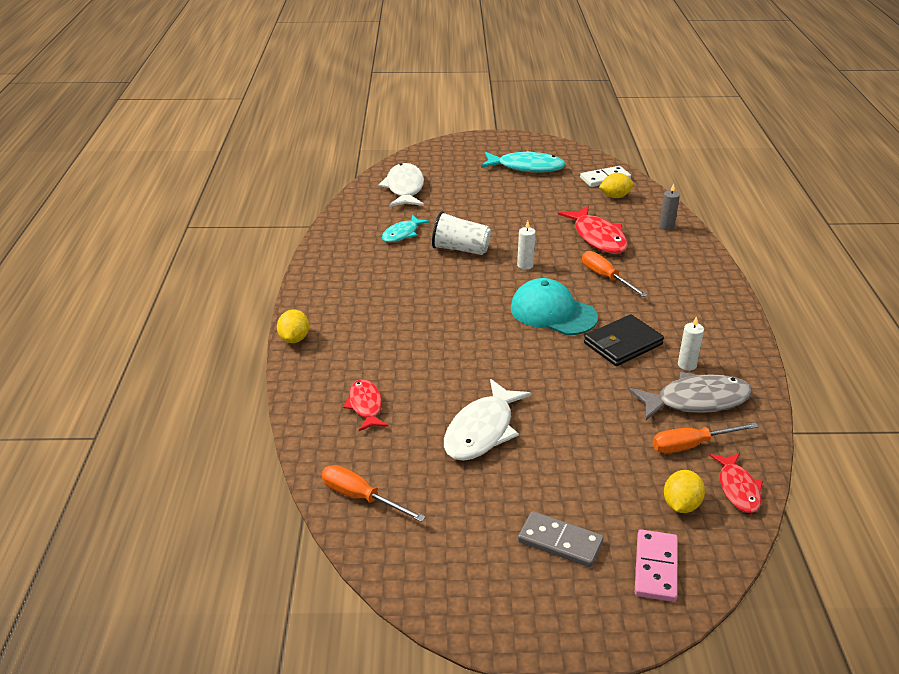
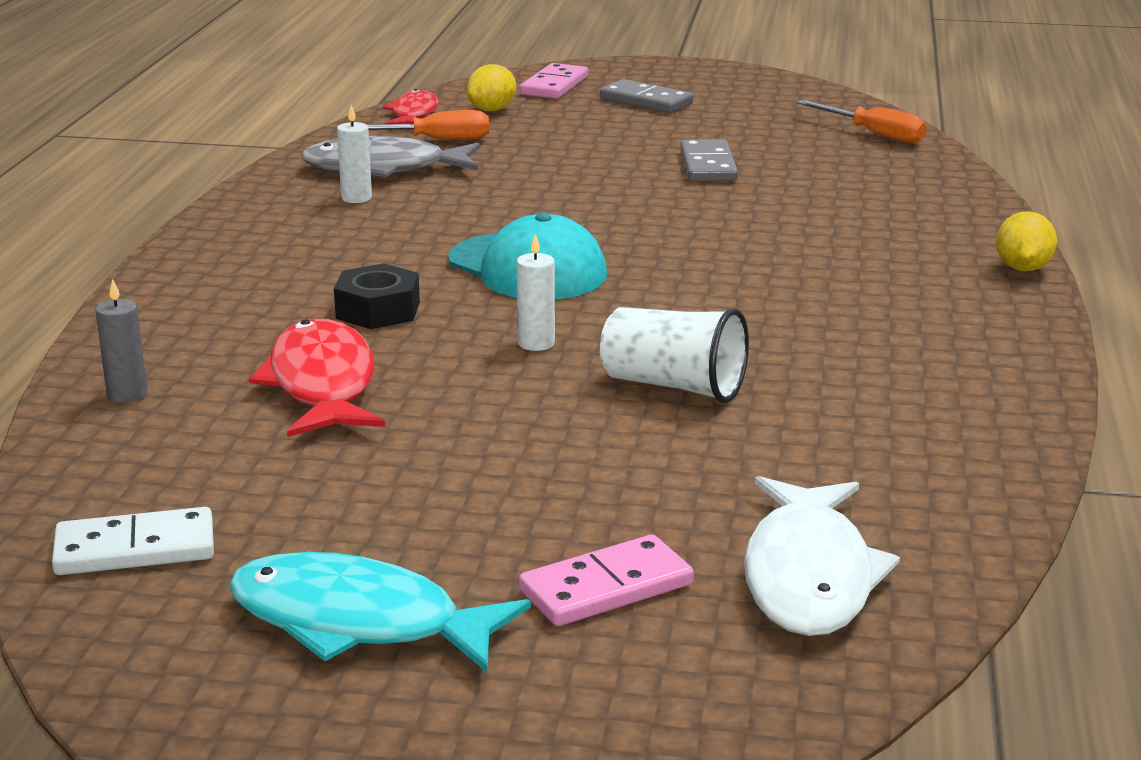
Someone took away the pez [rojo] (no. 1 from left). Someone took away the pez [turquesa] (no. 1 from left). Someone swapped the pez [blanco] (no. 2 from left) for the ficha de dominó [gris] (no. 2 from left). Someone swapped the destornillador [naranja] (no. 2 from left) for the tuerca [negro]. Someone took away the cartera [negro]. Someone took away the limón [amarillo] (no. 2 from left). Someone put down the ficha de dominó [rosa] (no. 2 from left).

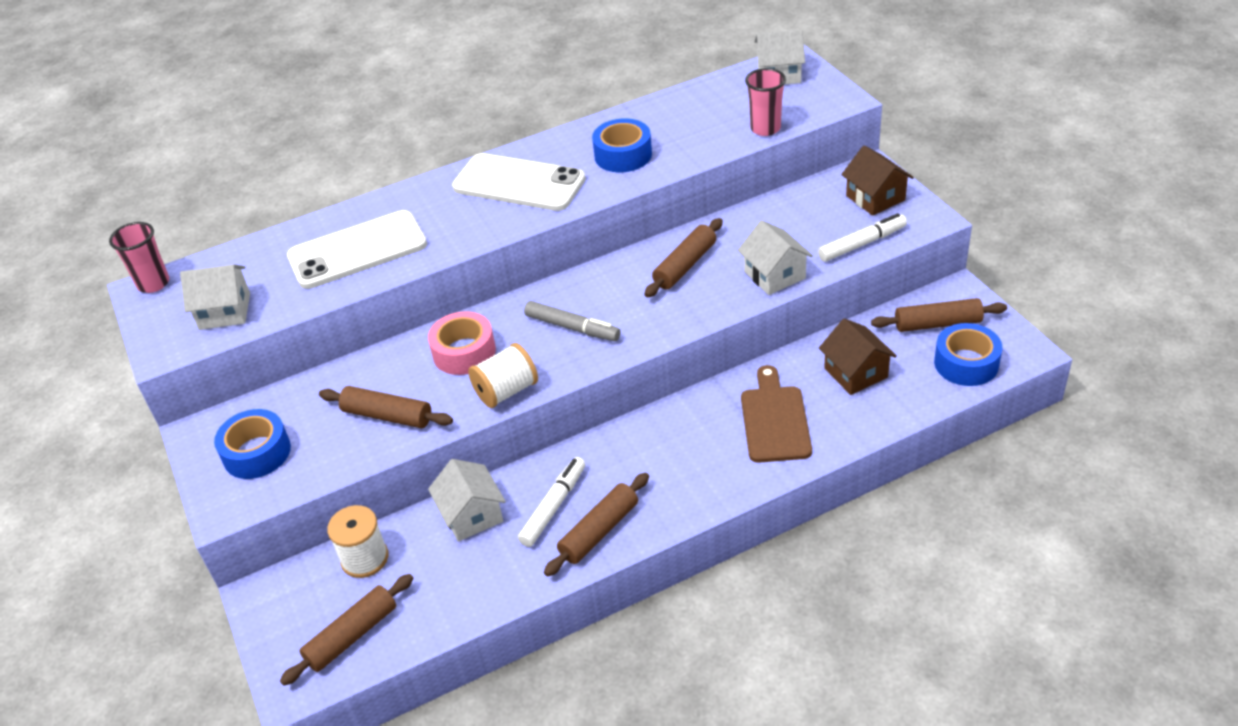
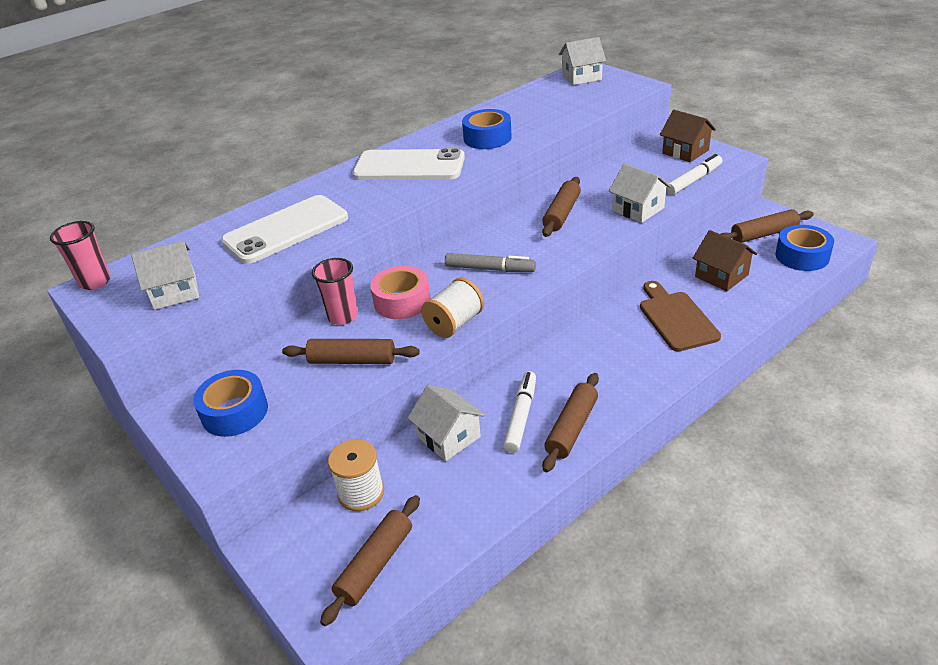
Someone carried the vaso [rosa] (no. 2 from left).

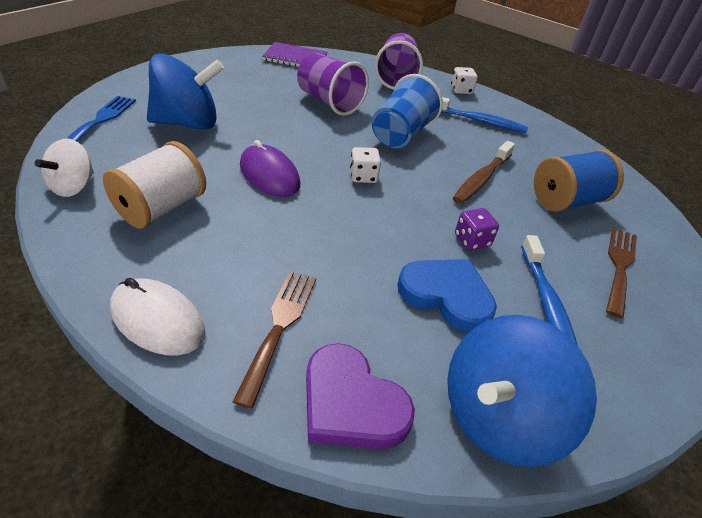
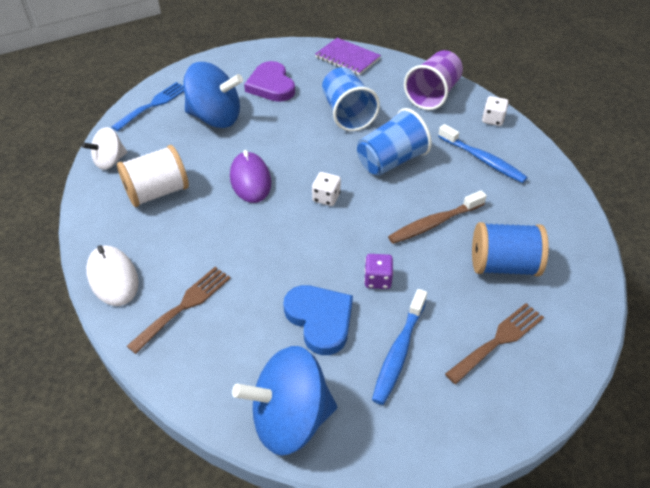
Someone repainted the vaso [morado] (no. 1 from left), which became the vaso [azul] (no. 1 from left). Someone carried the corazón [morado].

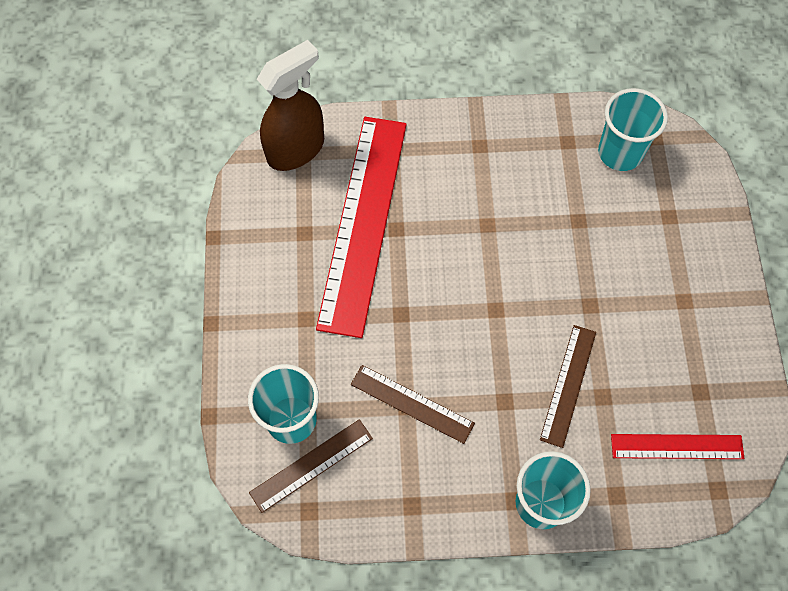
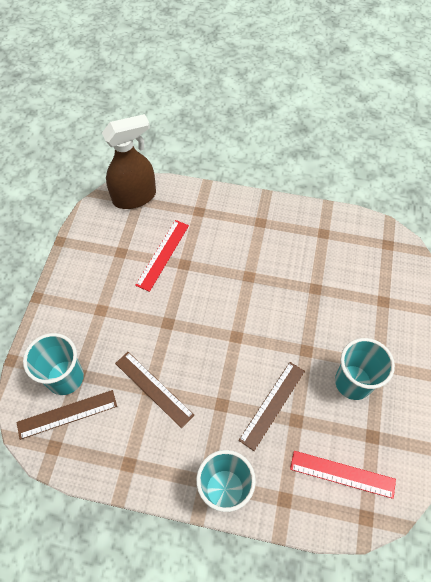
Someone scaled the regla [rojo] (no. 1 from left) by 0.49. Someone carried the vaso [turquesa] (no. 3 from left).

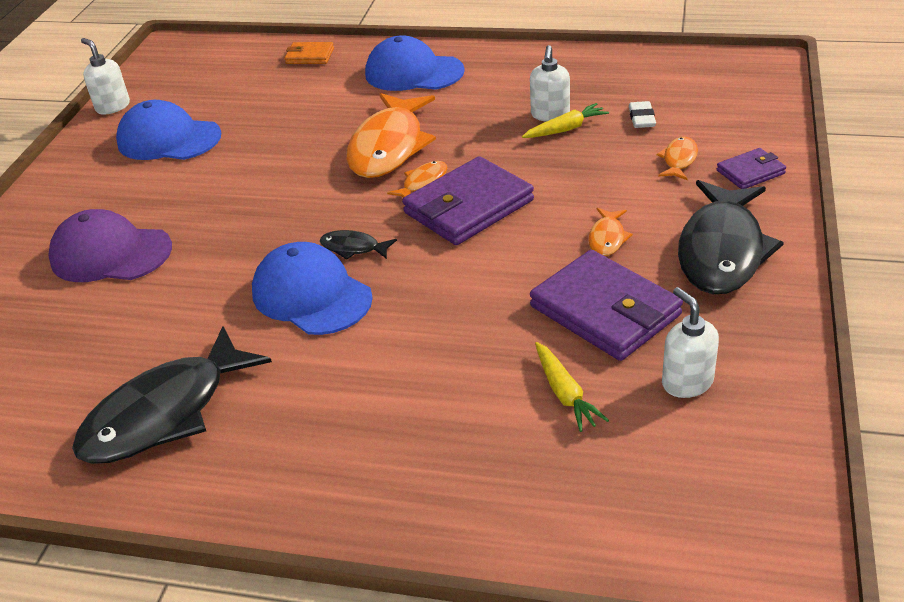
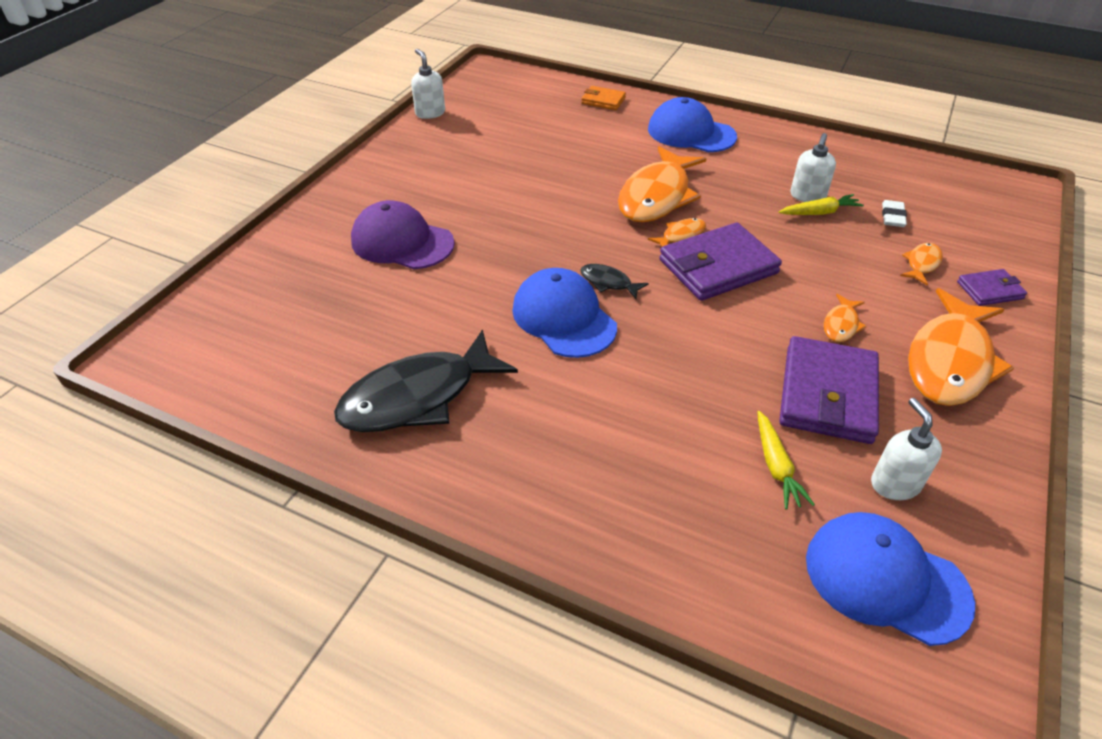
Someone carried the gorra [azul] (no. 1 from left in the first image). Someone rotated the cartera [morado] (no. 2 from left) by 45 degrees clockwise. Someone repainted the pez [negro] (no. 3 from left), which became the pez [naranja] (no. 5 from left).

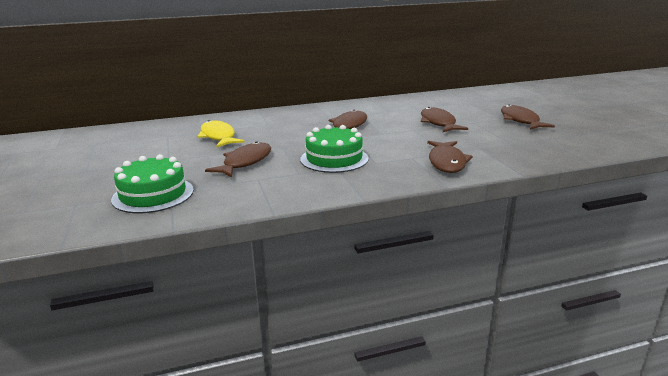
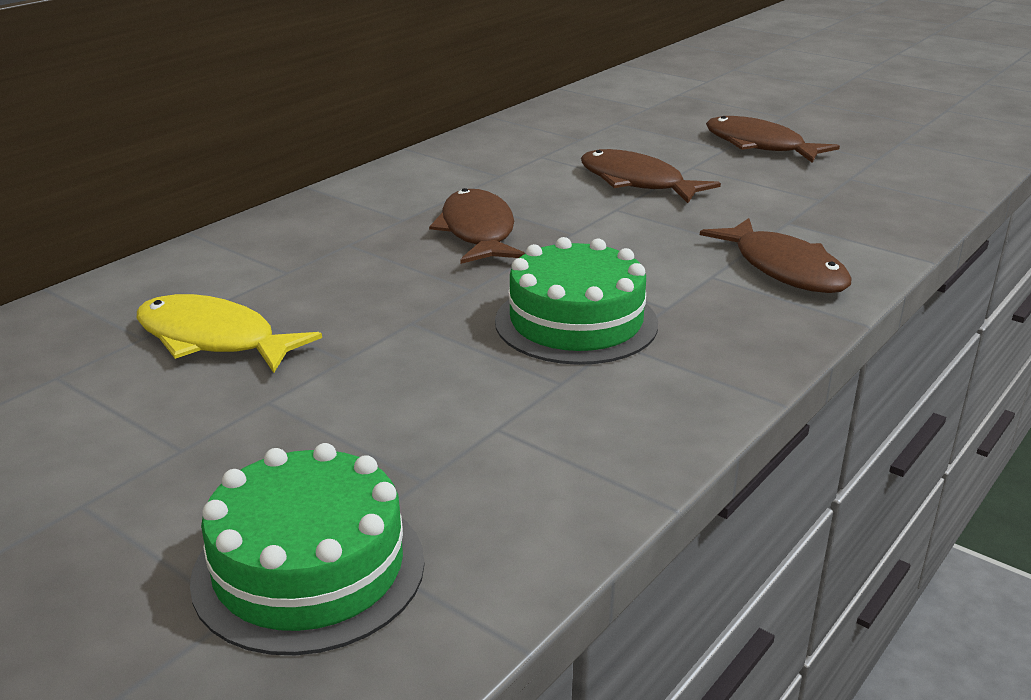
Someone took away the pez [marrón] (no. 1 from left).

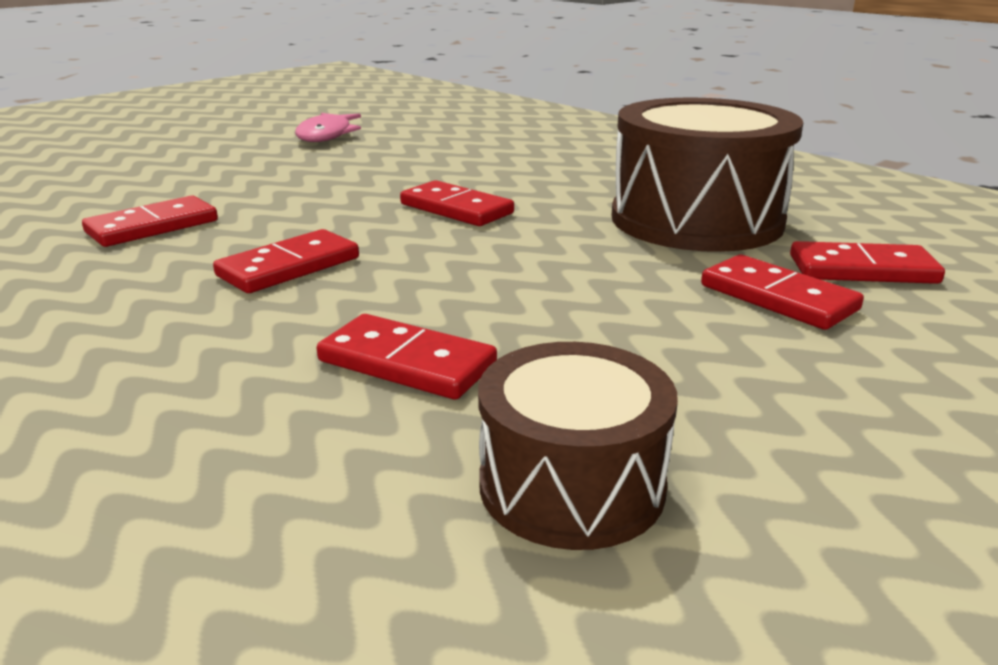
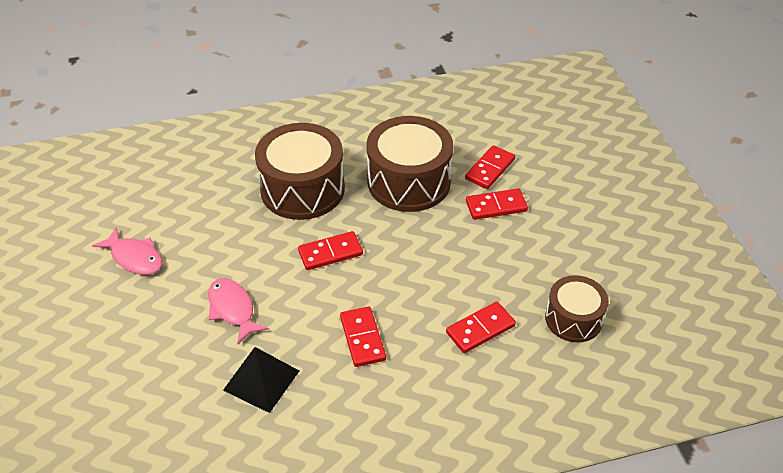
Someone swapped the ficha de dominó [rojo] (no. 1 from left) for the pirámide [negro]. Someone put down the pez [rosa] (no. 2 from left). Someone put down the tambor [marrón] (no. 1 from left).

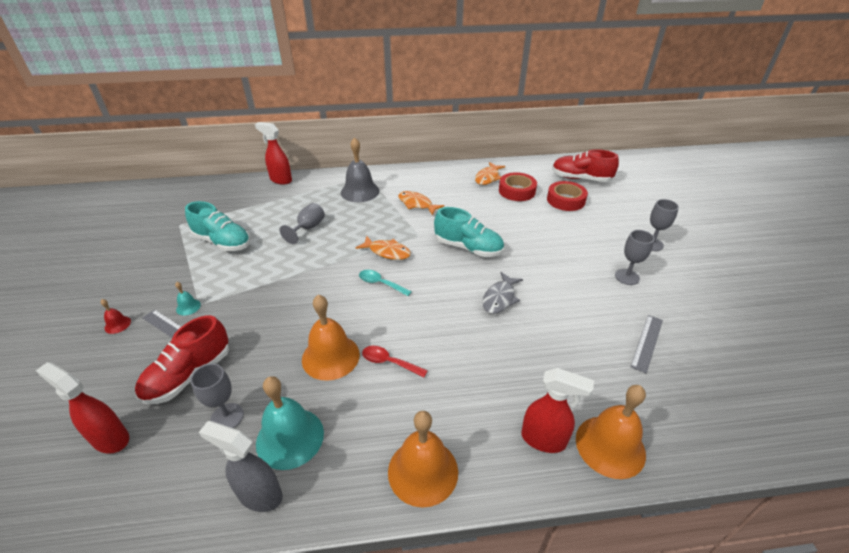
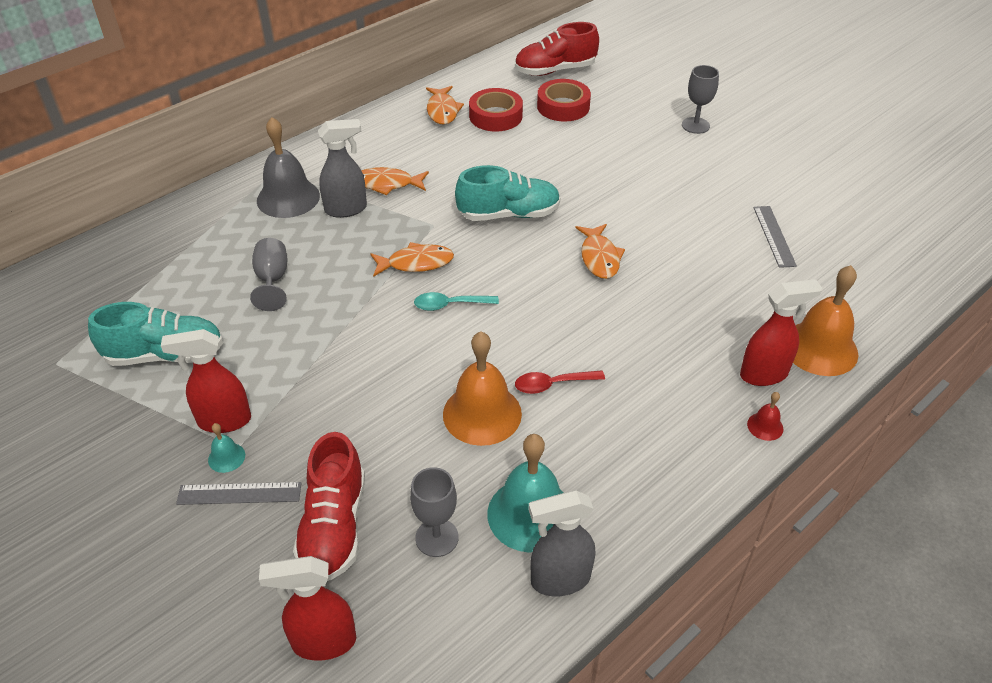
Someone carried the campana [rojo]. Someone carried the pulverizador [rojo] (no. 2 from left in the first image). Someone took away the campana [naranja] (no. 2 from left). Someone repainted the pez [gris], which became the pez [naranja] (no. 4 from left). Someone took away the copa [gris] (no. 3 from left). Someone put down the pulverizador [gris] (no. 1 from left).

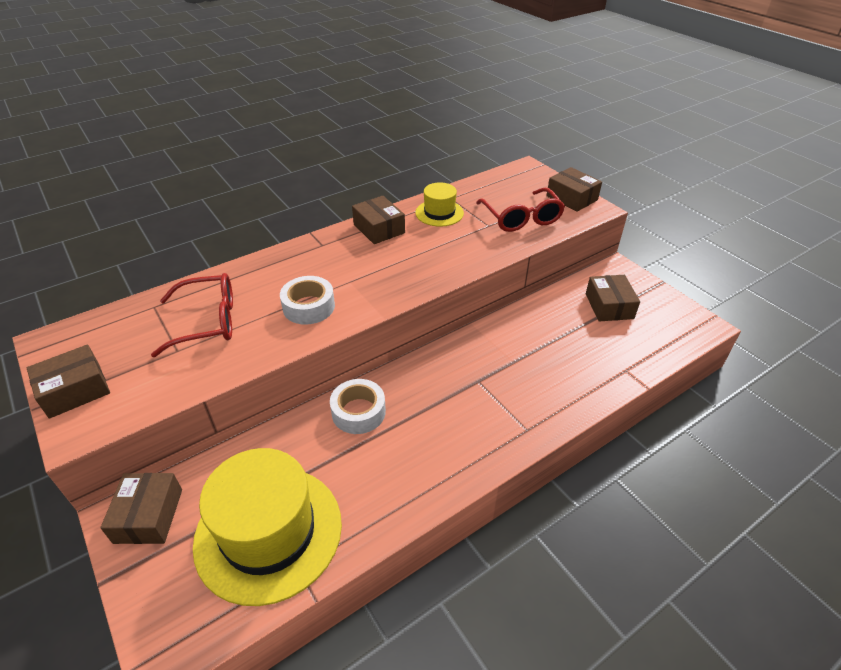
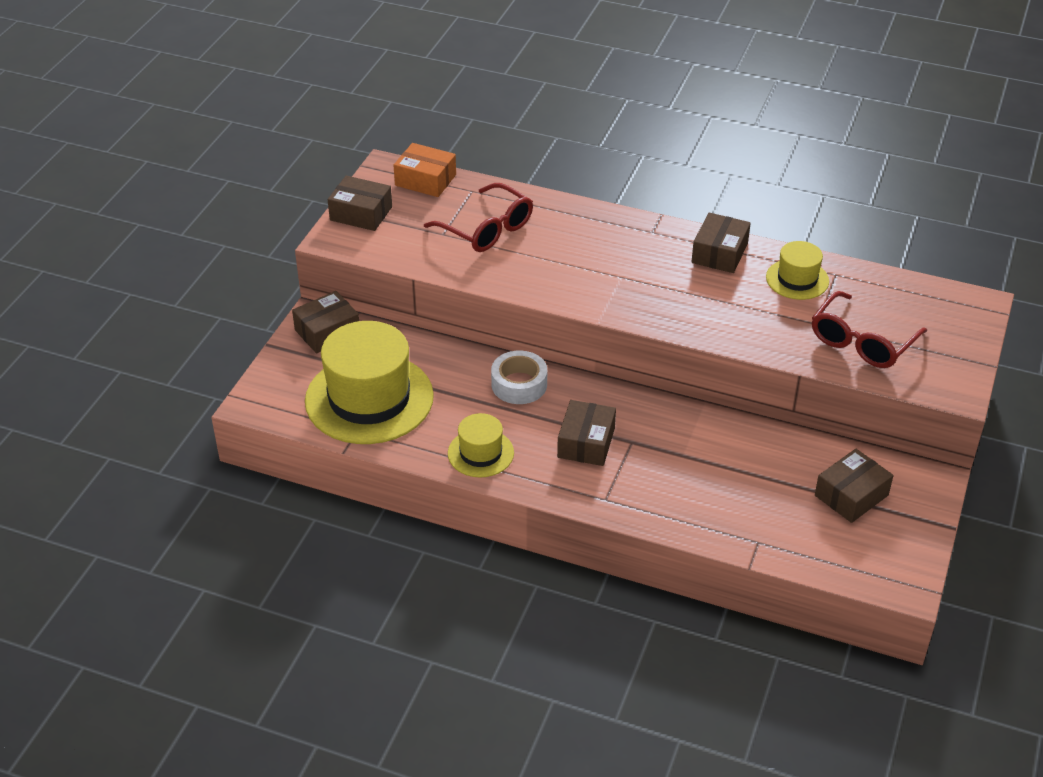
Someone took away the cinta adhesiva [blanco] (no. 1 from left). Someone carried the caja [marrón] (no. 4 from left in the first image). Someone put down the caja [naranja]. Someone put down the sombrero [amarillo] (no. 2 from left).

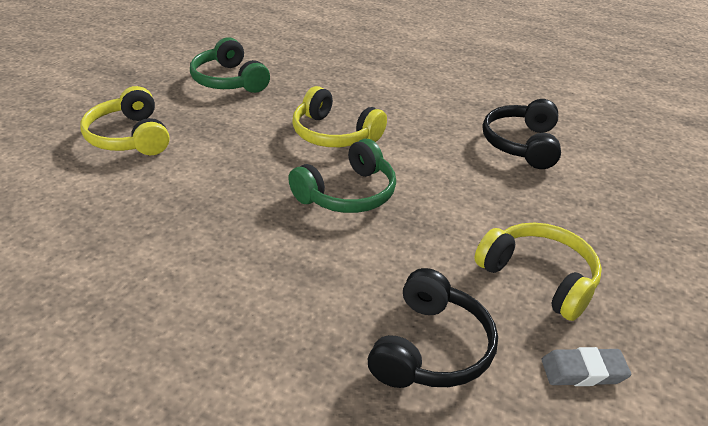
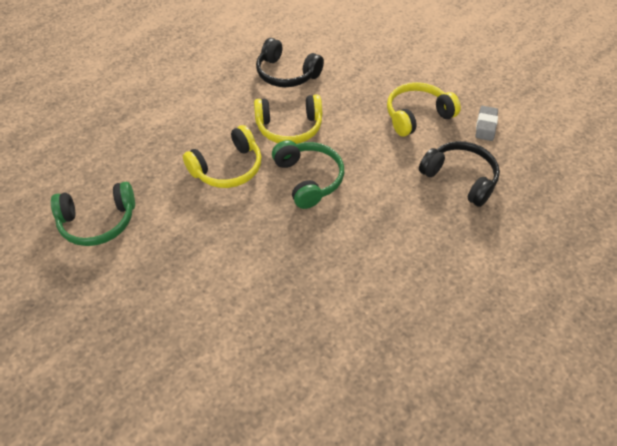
Someone carried the auriculares [amarillo] (no. 1 from left in the first image).

